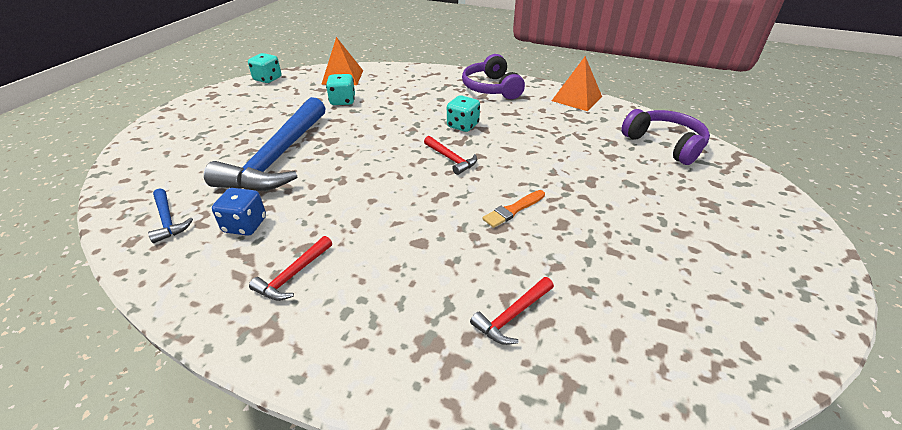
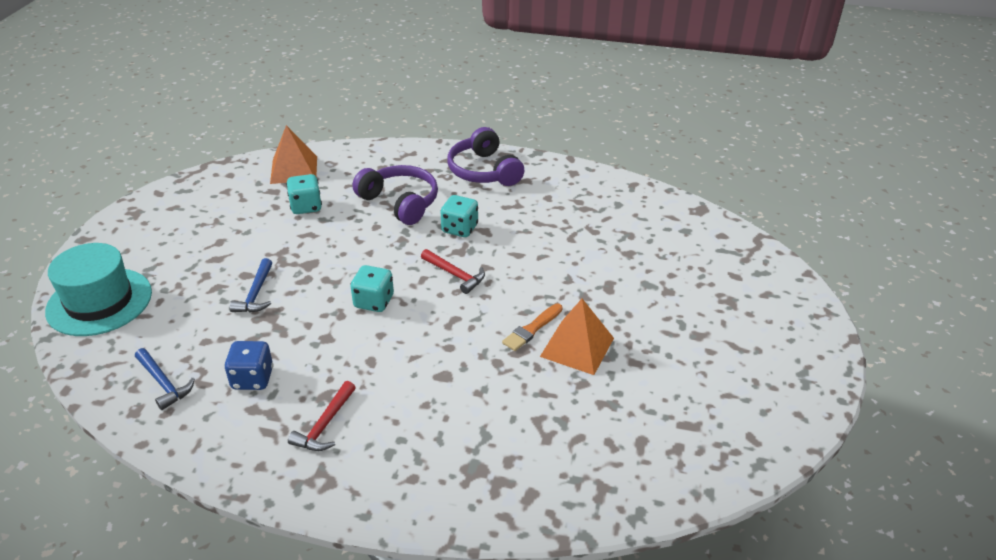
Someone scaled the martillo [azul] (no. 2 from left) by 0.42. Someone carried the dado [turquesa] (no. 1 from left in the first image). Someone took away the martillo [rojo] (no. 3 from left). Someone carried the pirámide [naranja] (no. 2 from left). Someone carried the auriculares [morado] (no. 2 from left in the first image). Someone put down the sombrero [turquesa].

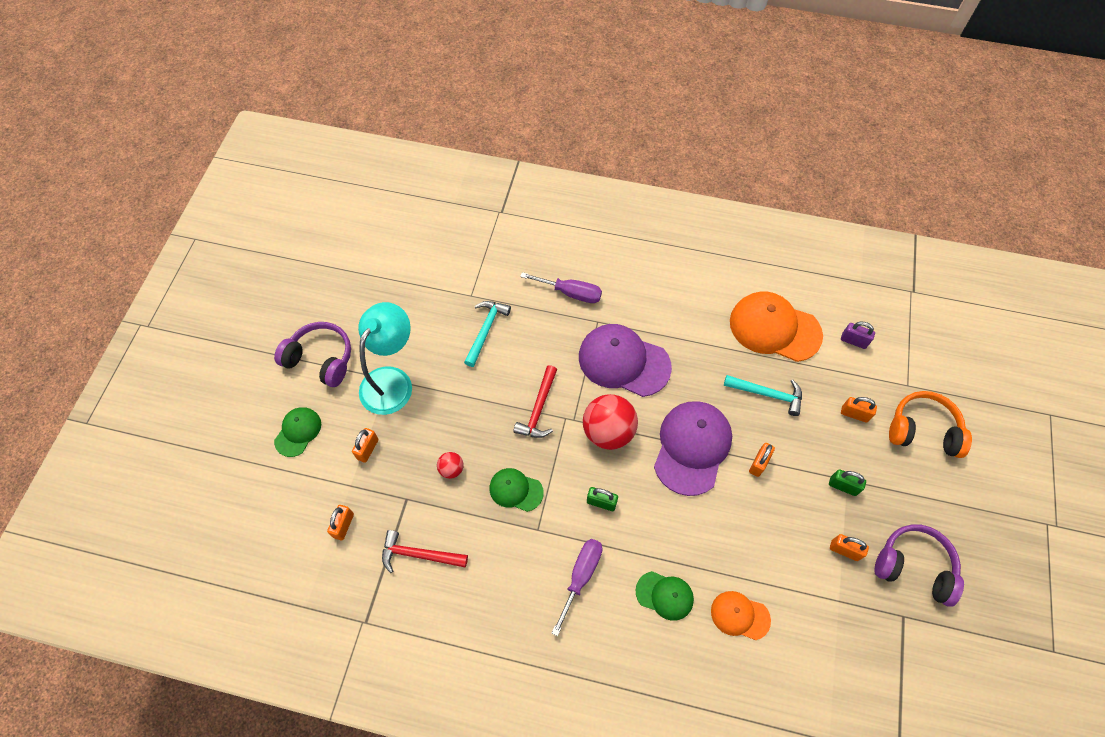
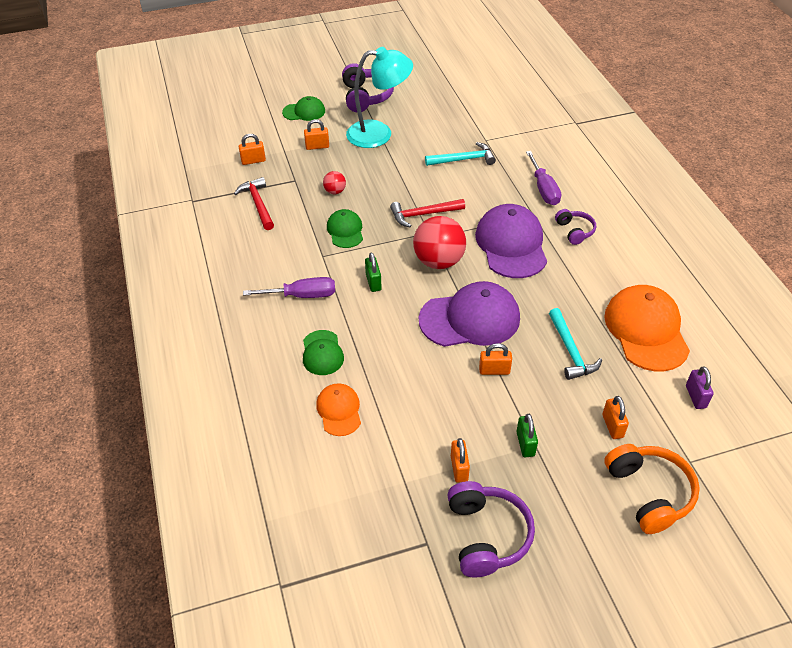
Someone put down the auriculares [morado] (no. 3 from left).

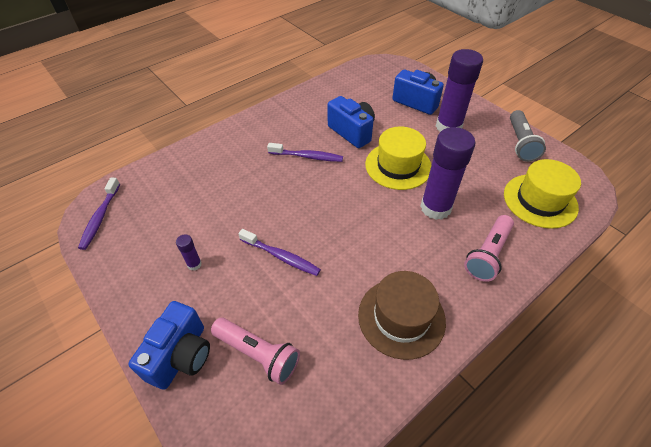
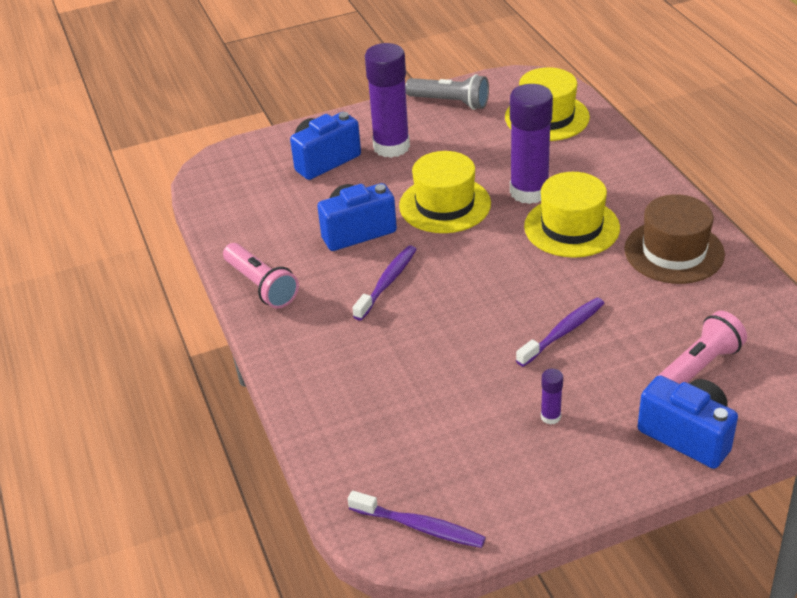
Someone carried the lámpara de mano [rosa] (no. 2 from left in the first image). Someone put down the sombrero [amarillo] (no. 3 from left).

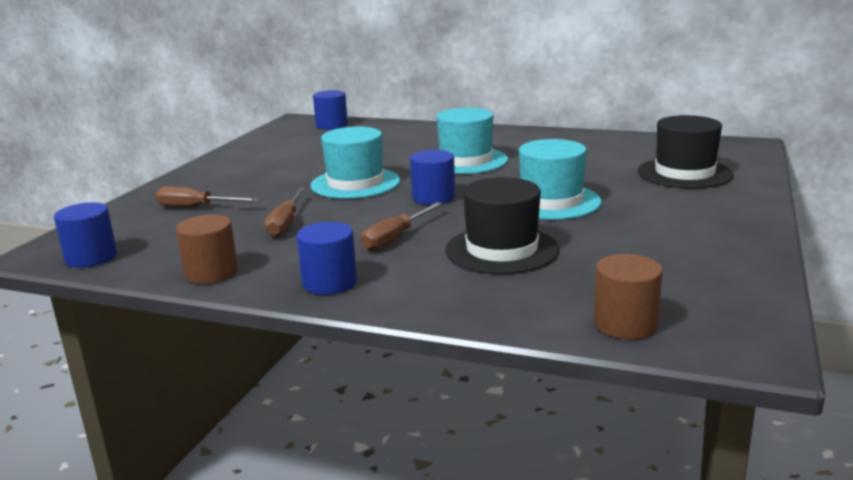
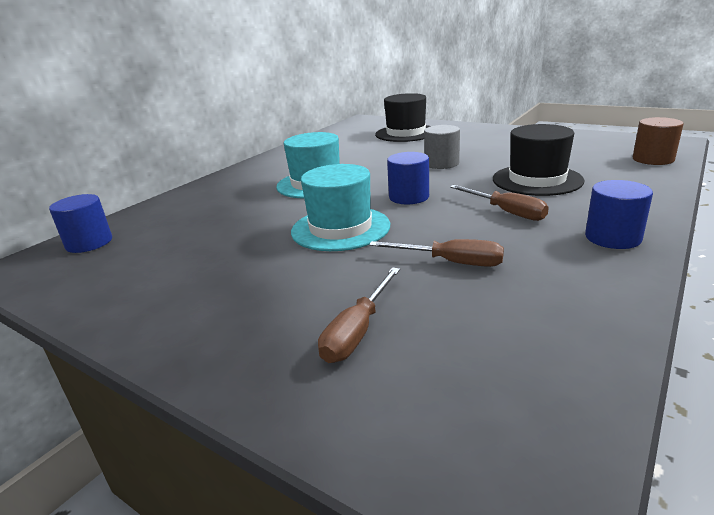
Someone took away the cilindro [azul] (no. 1 from left). Someone took away the cilindro [marrón] (no. 1 from left). Someone swapped the sombrero [turquesa] (no. 3 from left) for the cilindro [gris].

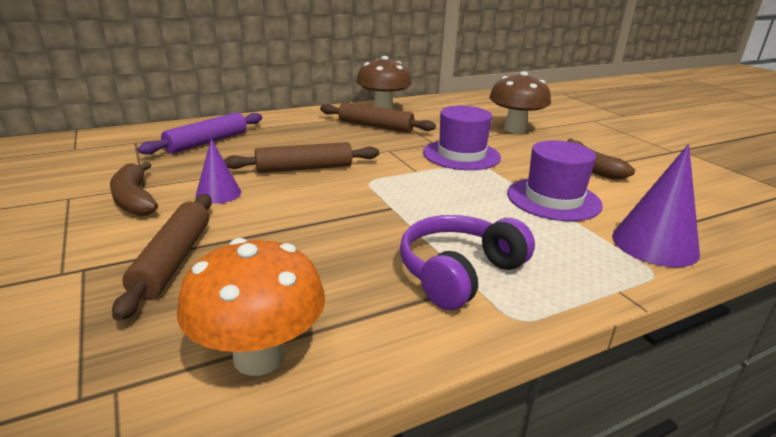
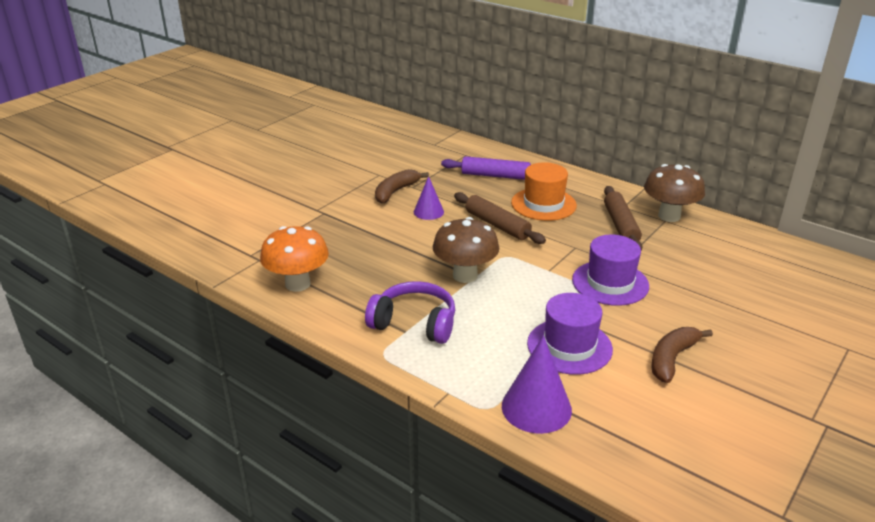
Someone took away the rodillo [marrón] (no. 1 from left). Someone carried the seta [marrón] (no. 2 from left in the first image). Someone put down the sombrero [naranja].

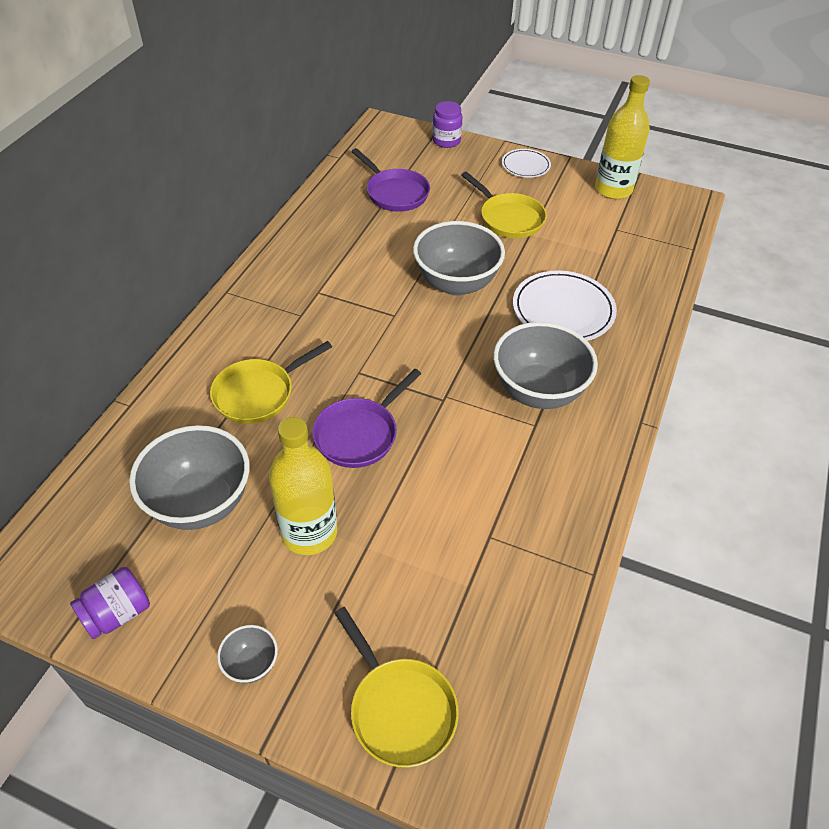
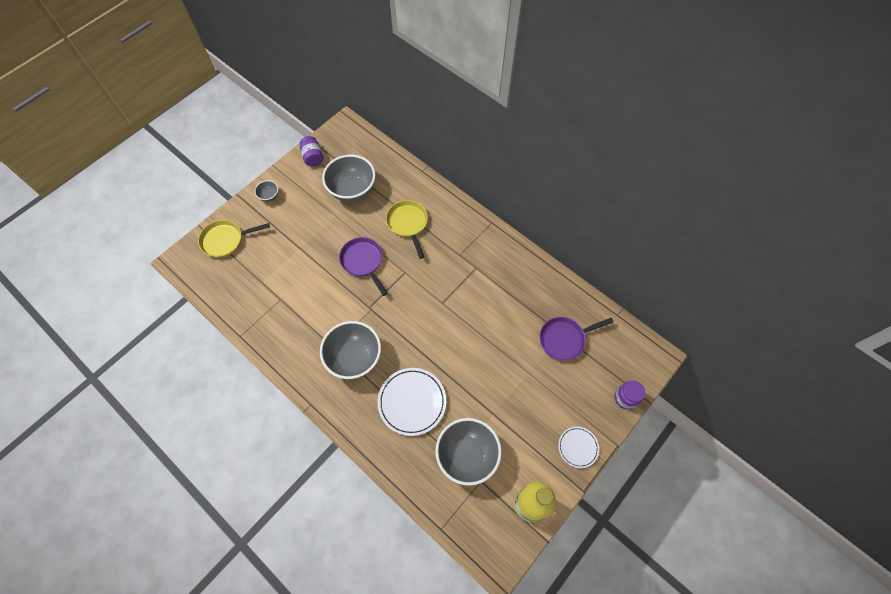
Someone took away the botella [amarillo] (no. 1 from left). Someone carried the cuenco [gris] (no. 3 from left in the first image). Someone took away the sartén [amarillo] (no. 3 from left).

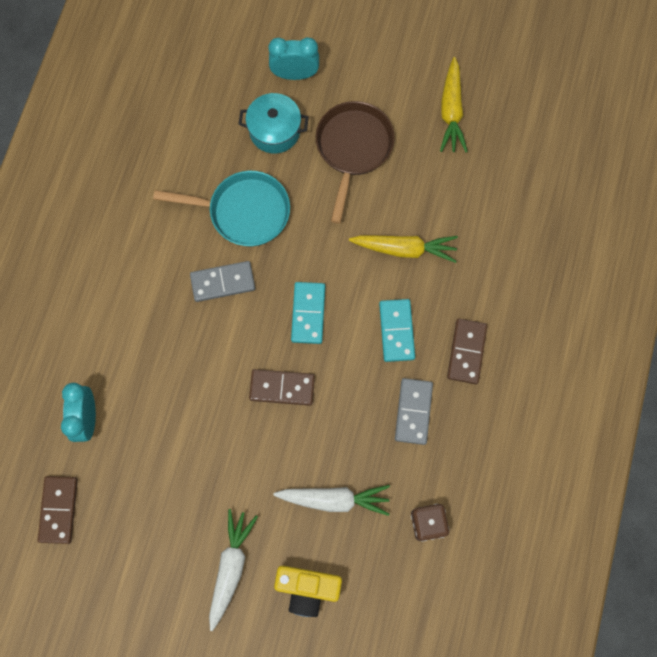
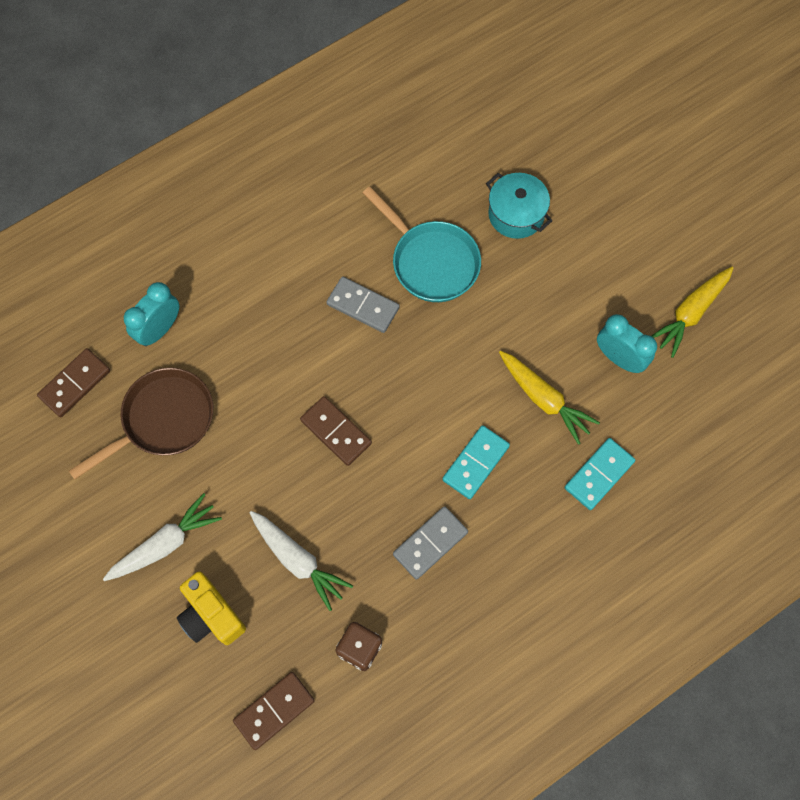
Someone carried the despertador [turquesa] (no. 2 from left). Someone carried the ficha de dominó [turquesa] (no. 1 from left in the first image). Someone carried the sartén [marrón]. Someone carried the ficha de dominó [marrón] (no. 3 from left in the first image).

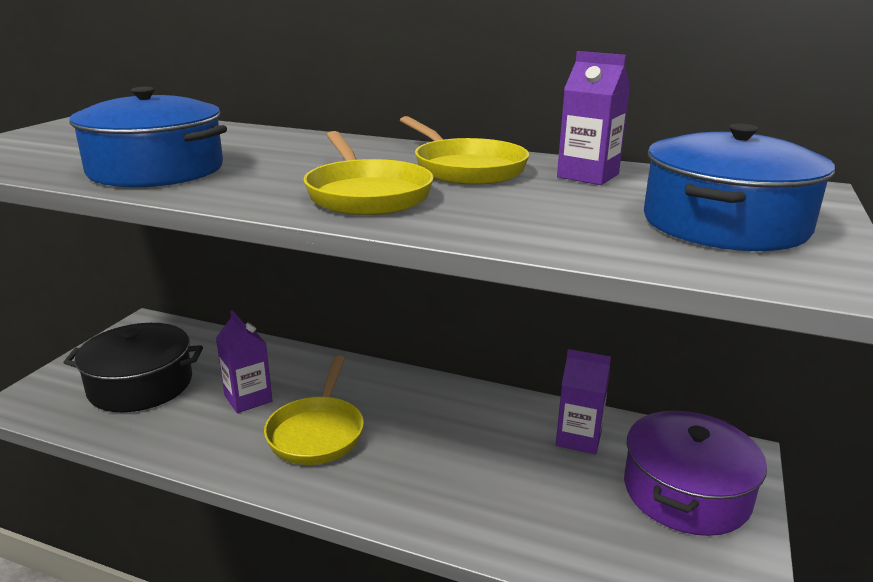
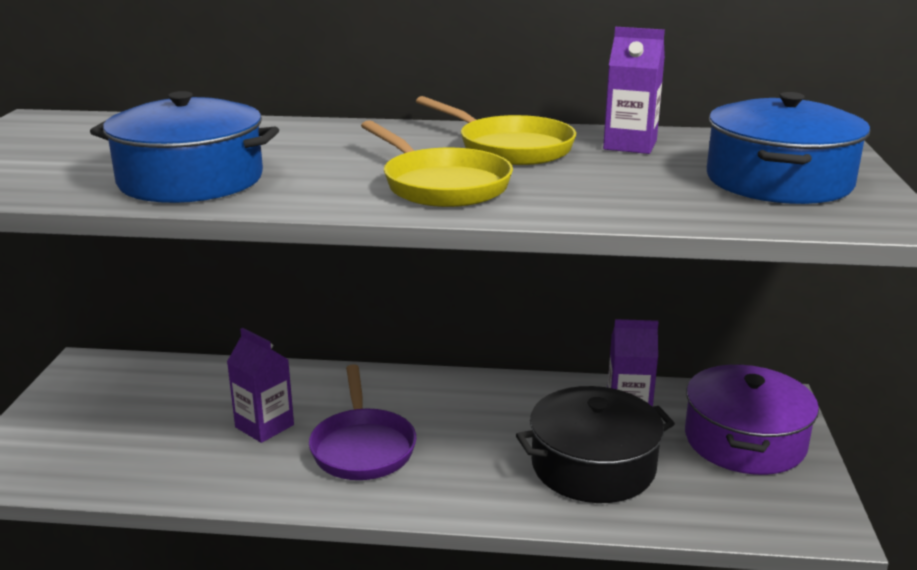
Someone carried the olla [negro]. Someone repainted the sartén [amarillo] (no. 1 from left), which became the sartén [morado].

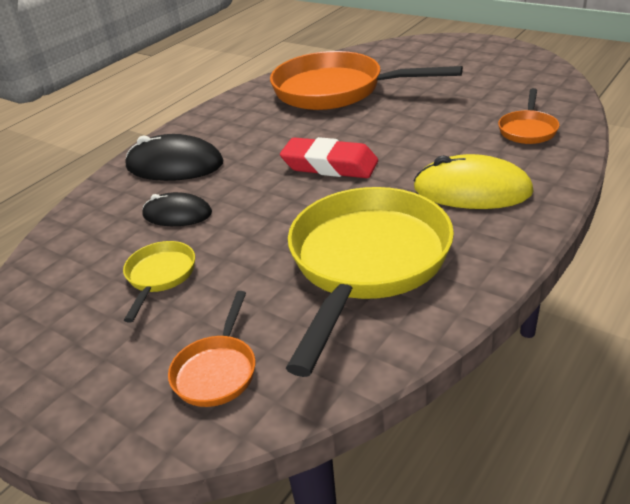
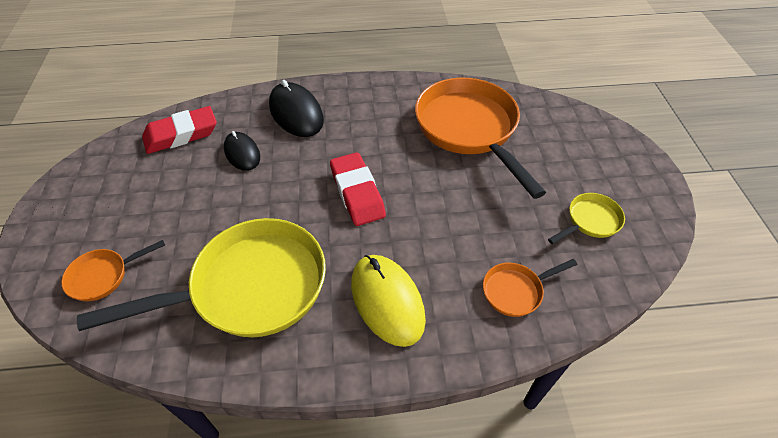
Someone carried the sartén [amarillo] (no. 1 from left in the first image). Someone put down the goma de borrar [rojo] (no. 1 from left).

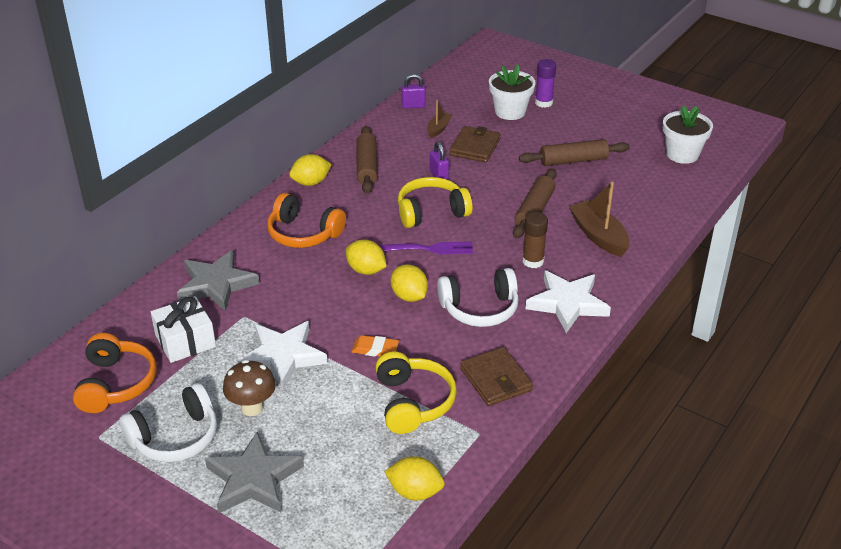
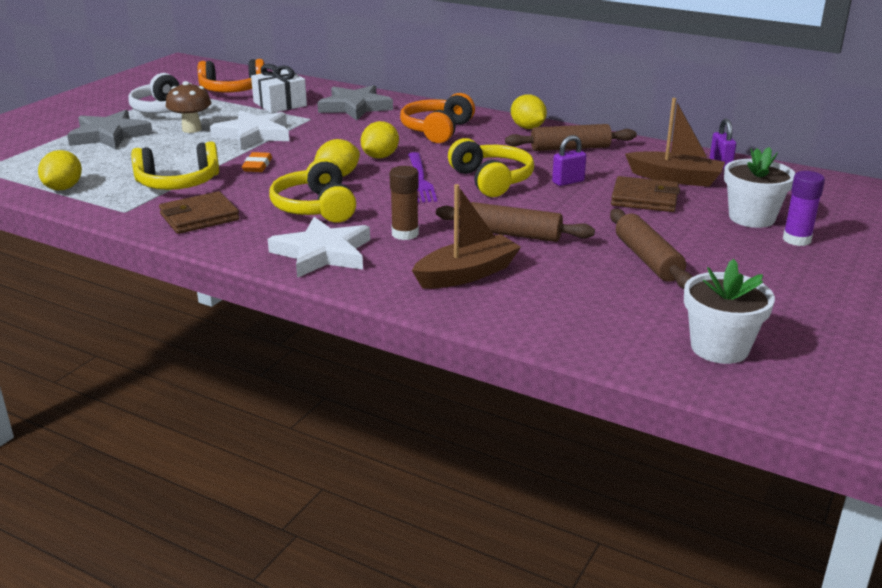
Someone scaled the barco [marrón] (no. 1 from left in the first image) by 1.76. Someone repainted the auriculares [blanco] (no. 2 from left), which became the auriculares [amarillo] (no. 2 from left).

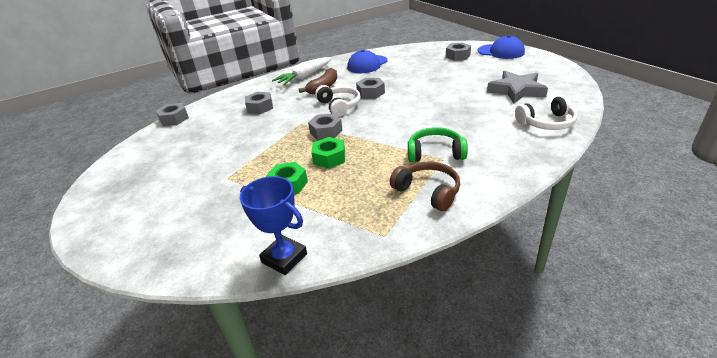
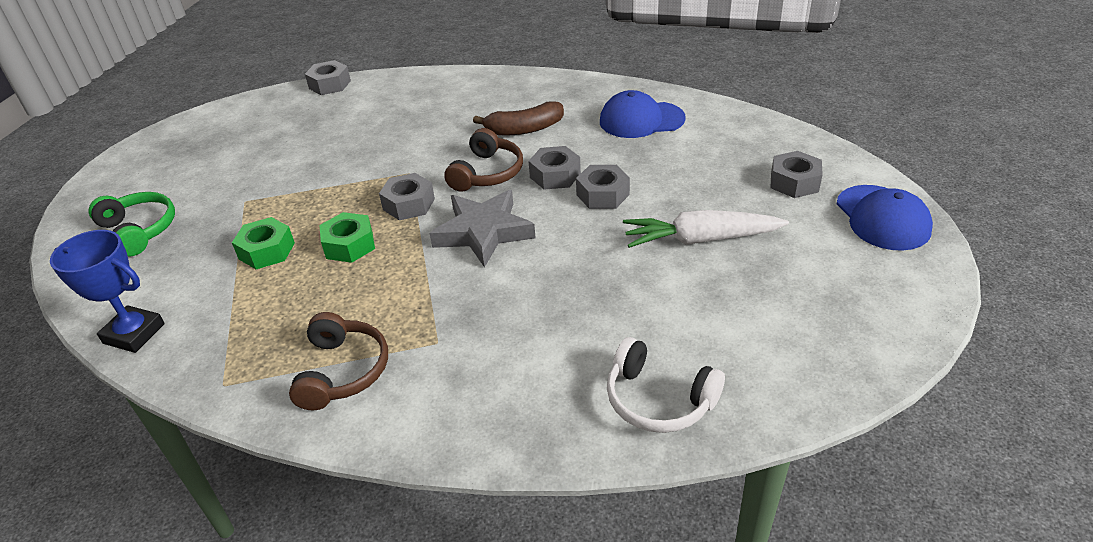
Someone rotated the trofeo [azul] by 60 degrees counterclockwise. Someone carried the tuerca [gris] (no. 2 from left in the first image). Someone carried the zanahoria [blanco]. Someone repainted the auriculares [blanco] (no. 1 from left), which became the auriculares [marrón] (no. 2 from left). Someone carried the auriculares [verde]. Someone carried the estrella [gris].

